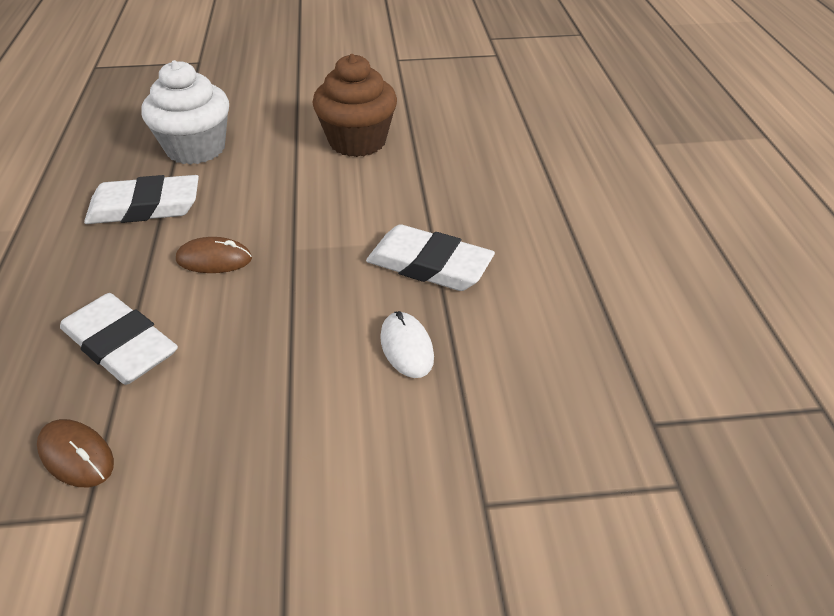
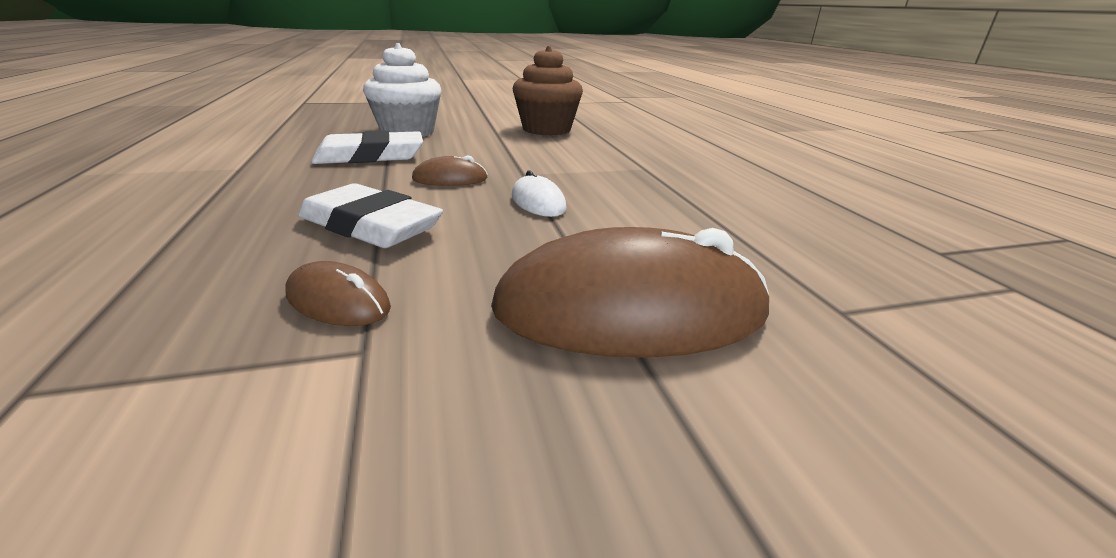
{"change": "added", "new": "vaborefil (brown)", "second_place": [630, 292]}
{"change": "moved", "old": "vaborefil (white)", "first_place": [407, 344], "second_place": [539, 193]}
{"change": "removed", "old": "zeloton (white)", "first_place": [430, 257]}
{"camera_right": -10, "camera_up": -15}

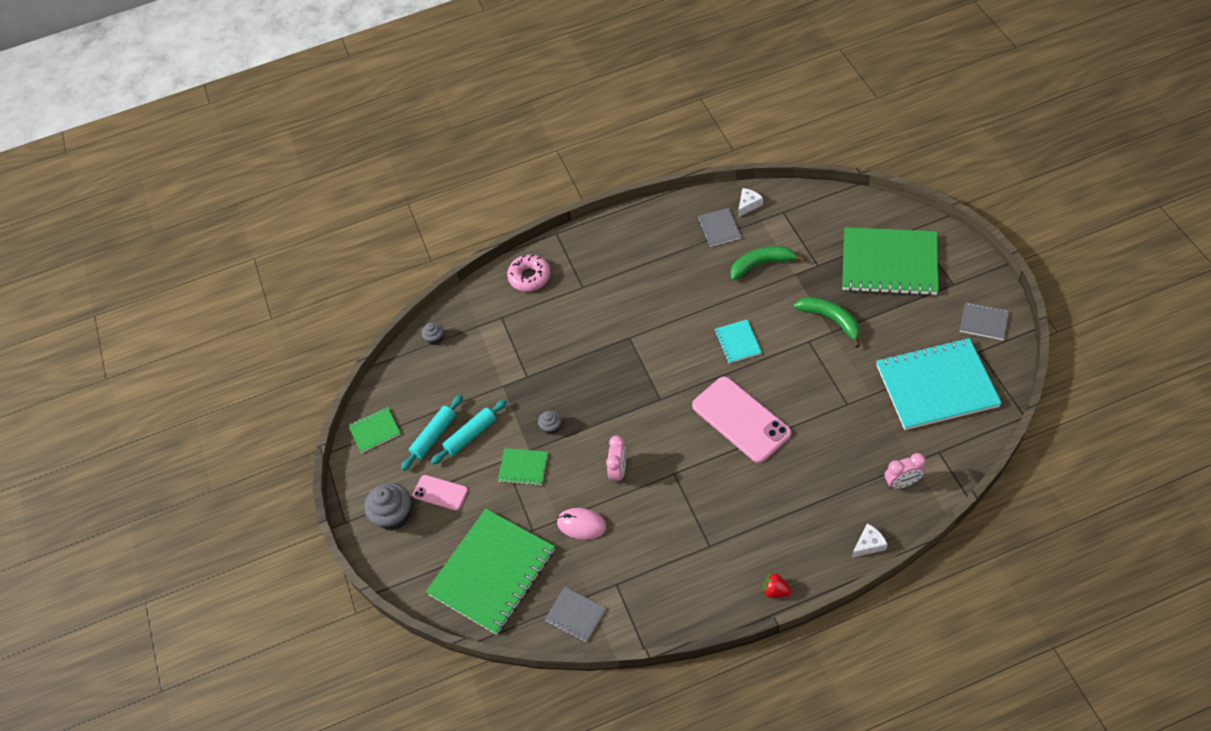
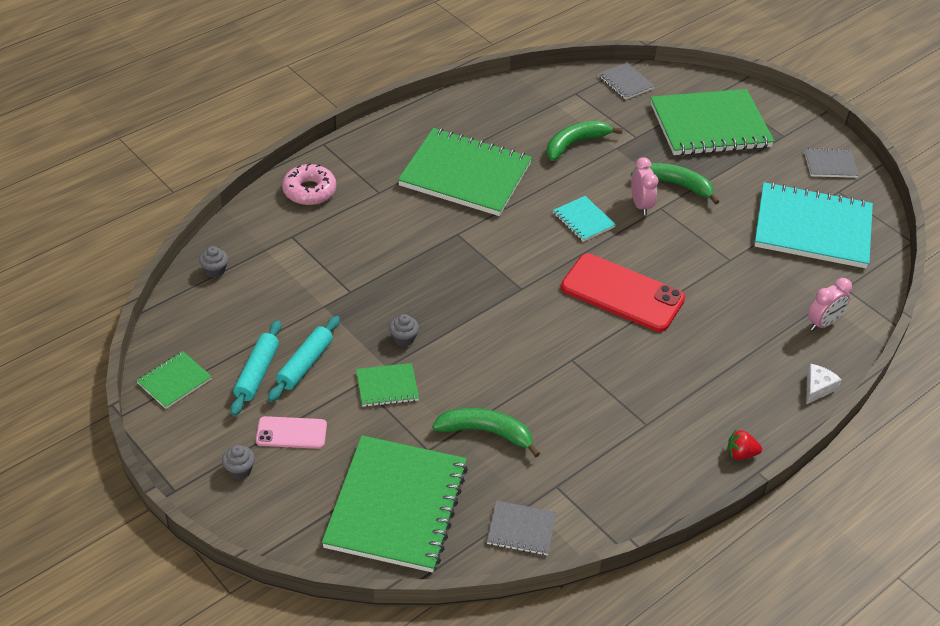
{"change": "resized", "old": "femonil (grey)", "first_place": [387, 507], "second_place": [238, 462], "factor": 0.52}
{"change": "added", "new": "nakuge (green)", "second_place": [465, 172]}
{"change": "replaced", "old": "vaborefil (pink)", "new": "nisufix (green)", "first_place": [581, 524], "second_place": [486, 432]}
{"change": "recoloured", "old": "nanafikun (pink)", "new": "nanafikun (red)", "first_place": [741, 420], "second_place": [623, 293]}
{"change": "moved", "old": "nakuge (grey)", "first_place": [719, 227], "second_place": [626, 81]}
{"change": "moved", "old": "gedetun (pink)", "first_place": [616, 460], "second_place": [644, 186]}
{"change": "turned", "old": "nakuge (turquoise)", "first_place": [939, 384], "second_place": [813, 225], "degrees": 45}
{"change": "removed", "old": "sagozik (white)", "first_place": [750, 202]}
{"camera_right": -30, "camera_up": -10}

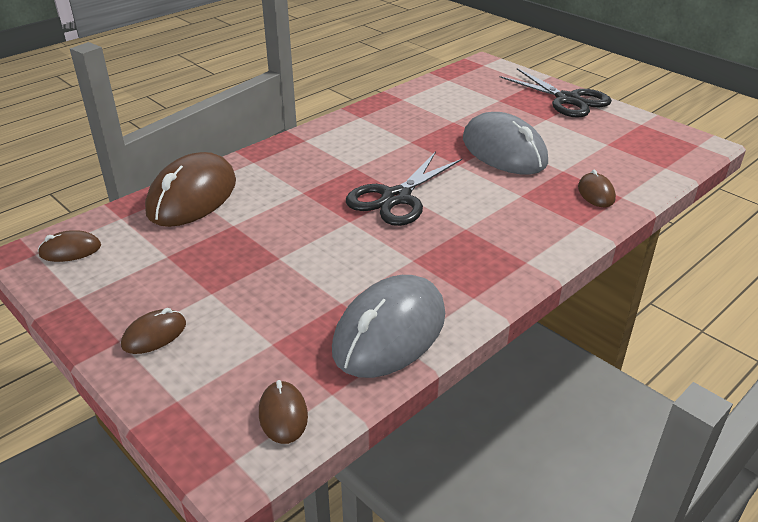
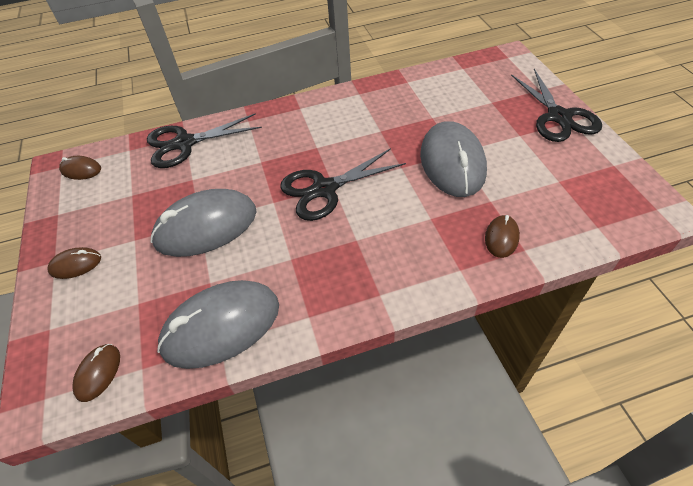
{"change": "replaced", "old": "vaborefil (brown)", "new": "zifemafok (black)", "first_place": [190, 189], "second_place": [204, 140]}
{"change": "added", "new": "vaborefil (grey)", "second_place": [204, 223]}
{"camera_right": 30, "camera_up": 15}

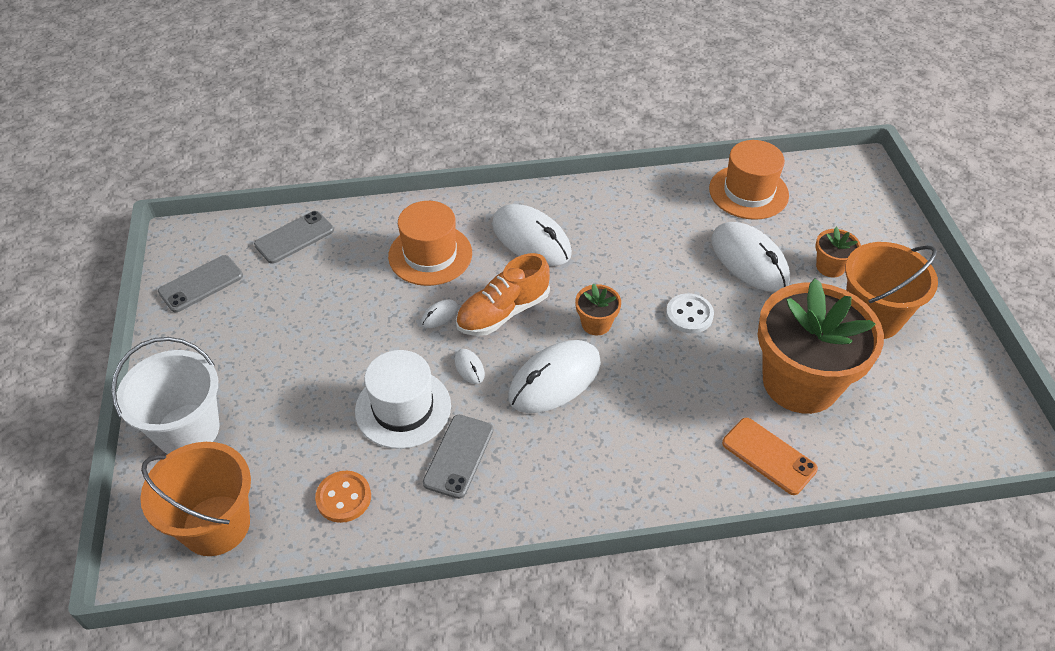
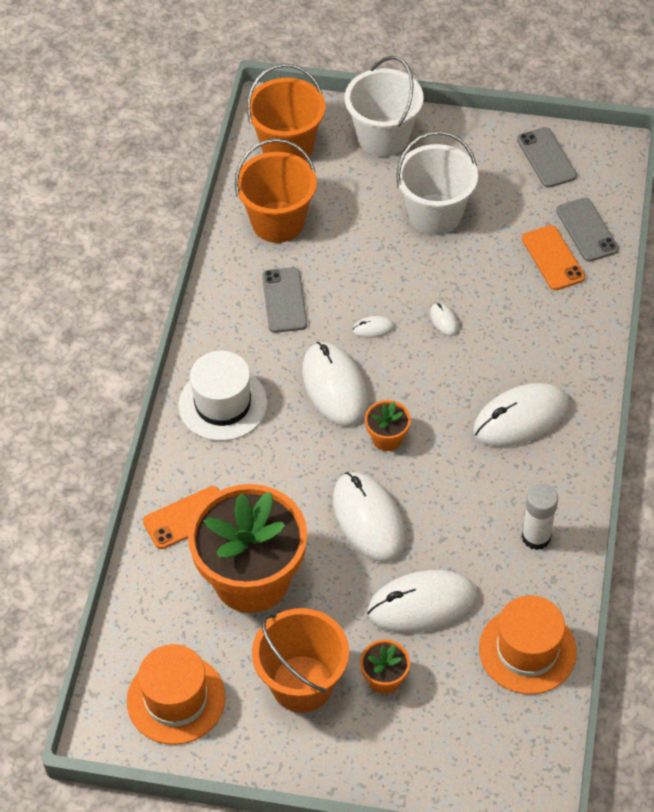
{"change": "moved", "old": "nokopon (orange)", "first_place": [430, 243], "second_place": [176, 694]}
{"change": "moved", "old": "nokopon (white)", "first_place": [403, 399], "second_place": [222, 396]}
{"change": "replaced", "old": "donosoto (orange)", "new": "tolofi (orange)", "first_place": [343, 497], "second_place": [276, 190]}
{"change": "turned", "old": "nanafikun (grey)", "first_place": [458, 457], "second_place": [284, 300], "degrees": 45}
{"change": "replaced", "old": "donosoto (white)", "new": "vaborefil (white)", "first_place": [690, 313], "second_place": [369, 517]}
{"change": "added", "new": "tolofi (white)", "second_place": [437, 183]}
{"change": "added", "new": "nanafikun (orange)", "second_place": [553, 257]}
{"change": "added", "new": "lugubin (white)", "second_place": [540, 517]}
{"change": "removed", "old": "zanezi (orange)", "first_place": [503, 294]}
{"camera_right": 110, "camera_up": 5}

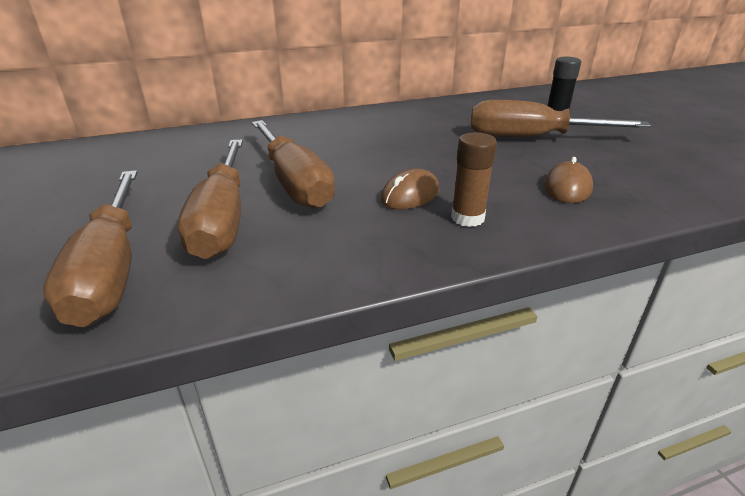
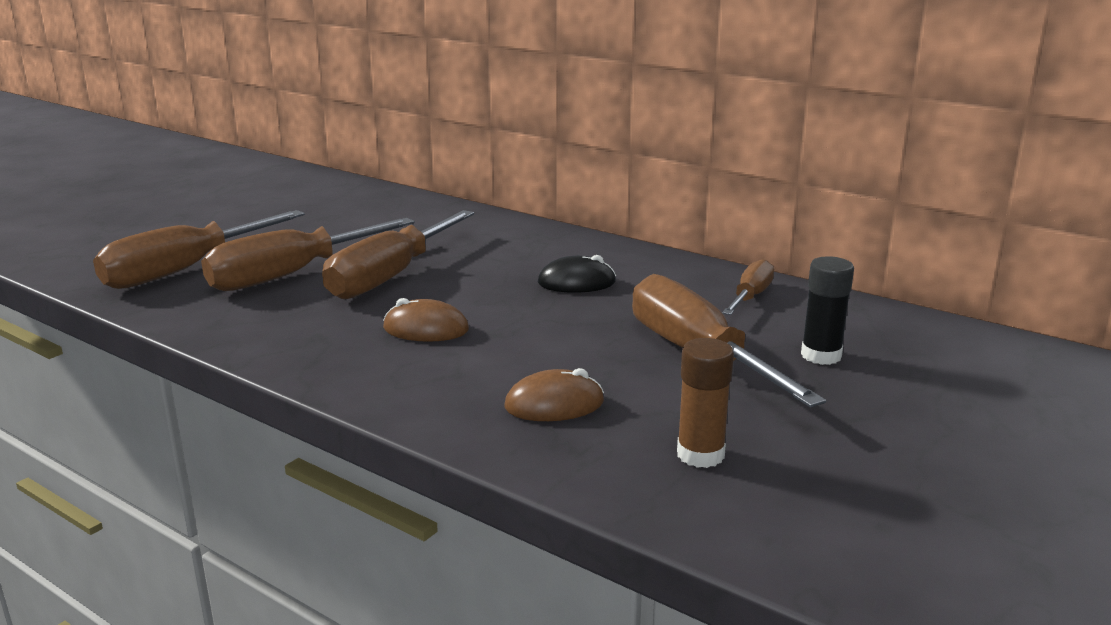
{"change": "added", "new": "vaborefil (black)", "second_place": [577, 274]}
{"change": "moved", "old": "lugubin (brown)", "first_place": [474, 179], "second_place": [705, 403]}
{"change": "added", "new": "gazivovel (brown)", "second_place": [748, 287]}
{"camera_right": 55, "camera_up": -10}

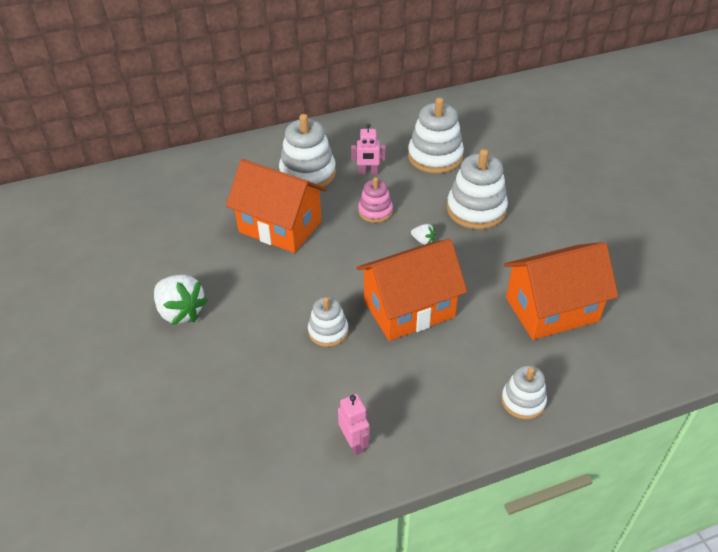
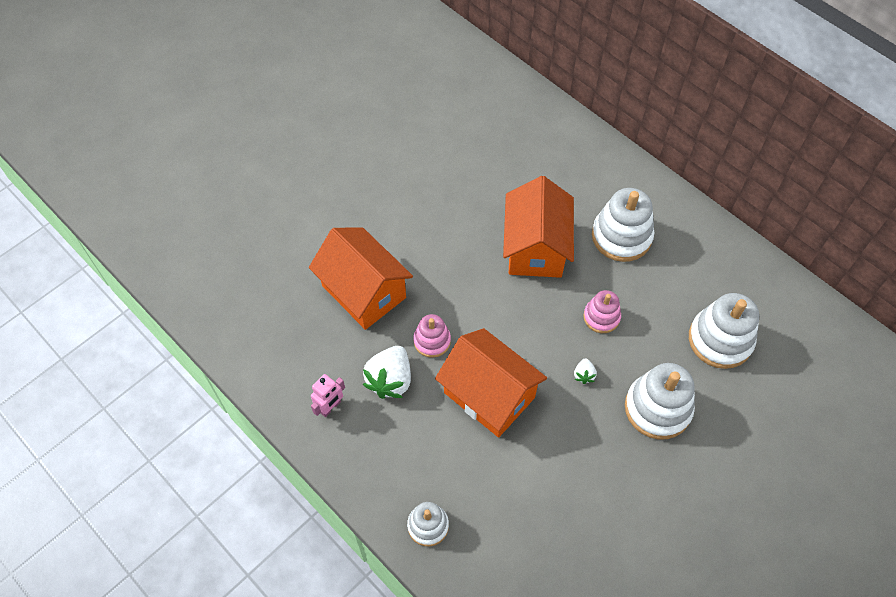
{"change": "moved", "old": "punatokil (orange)", "first_place": [561, 291], "second_place": [361, 278]}
{"change": "moved", "old": "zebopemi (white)", "first_place": [181, 299], "second_place": [387, 372]}
{"change": "recoloured", "old": "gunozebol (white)", "new": "gunozebol (pink)", "first_place": [328, 322], "second_place": [432, 336]}
{"change": "removed", "old": "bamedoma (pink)", "first_place": [368, 149]}
{"camera_right": 65, "camera_up": 15}

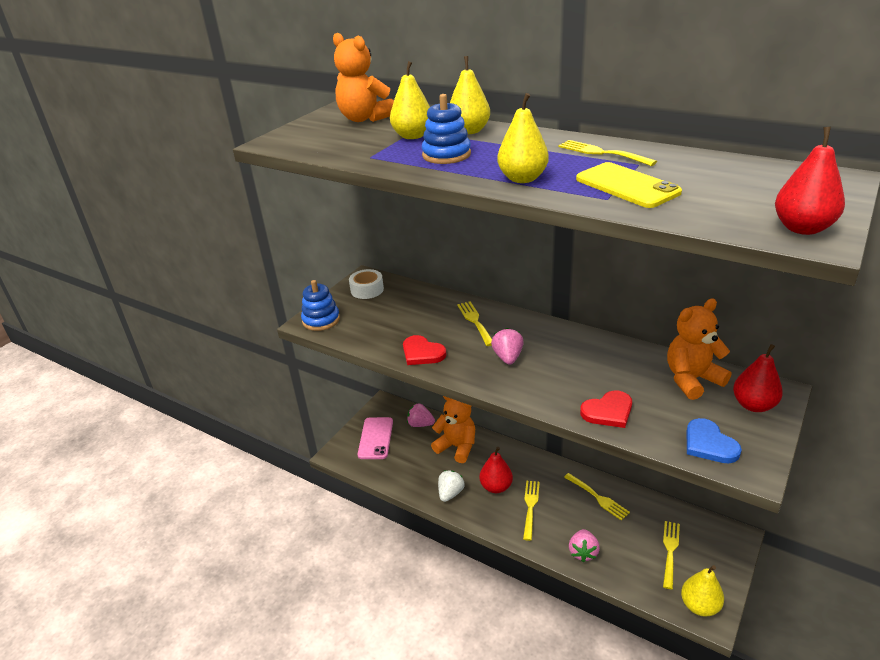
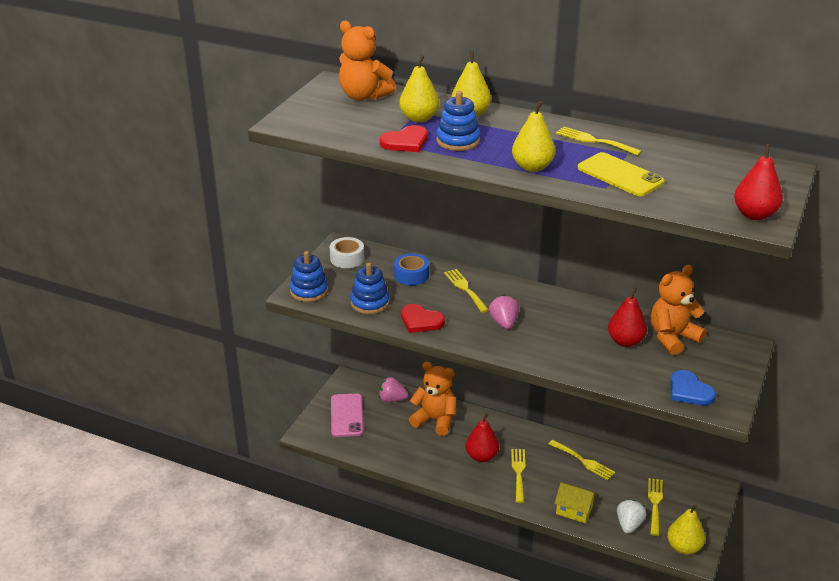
{"change": "added", "new": "gunozebol (blue)", "second_place": [370, 288]}
{"change": "moved", "old": "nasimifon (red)", "first_place": [606, 409], "second_place": [404, 138]}
{"change": "added", "new": "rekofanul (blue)", "second_place": [411, 269]}
{"change": "replaced", "old": "zebopemi (pink)", "new": "punatokil (yellow)", "first_place": [584, 545], "second_place": [575, 503]}
{"change": "moved", "old": "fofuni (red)", "first_place": [758, 378], "second_place": [627, 317]}
{"change": "moved", "old": "zebopemi (white)", "first_place": [451, 486], "second_place": [632, 517]}
{"camera_right": -10, "camera_up": 0}

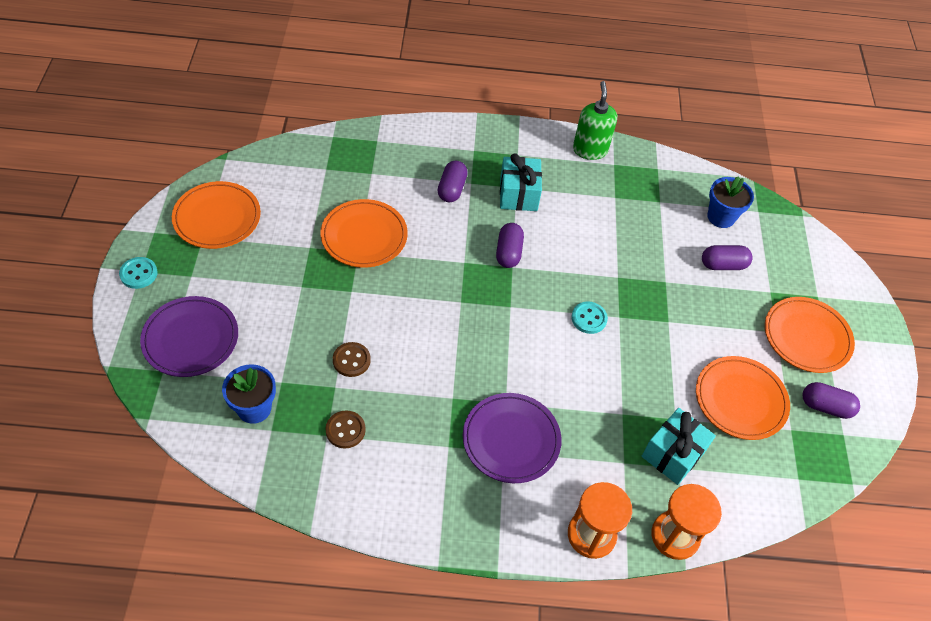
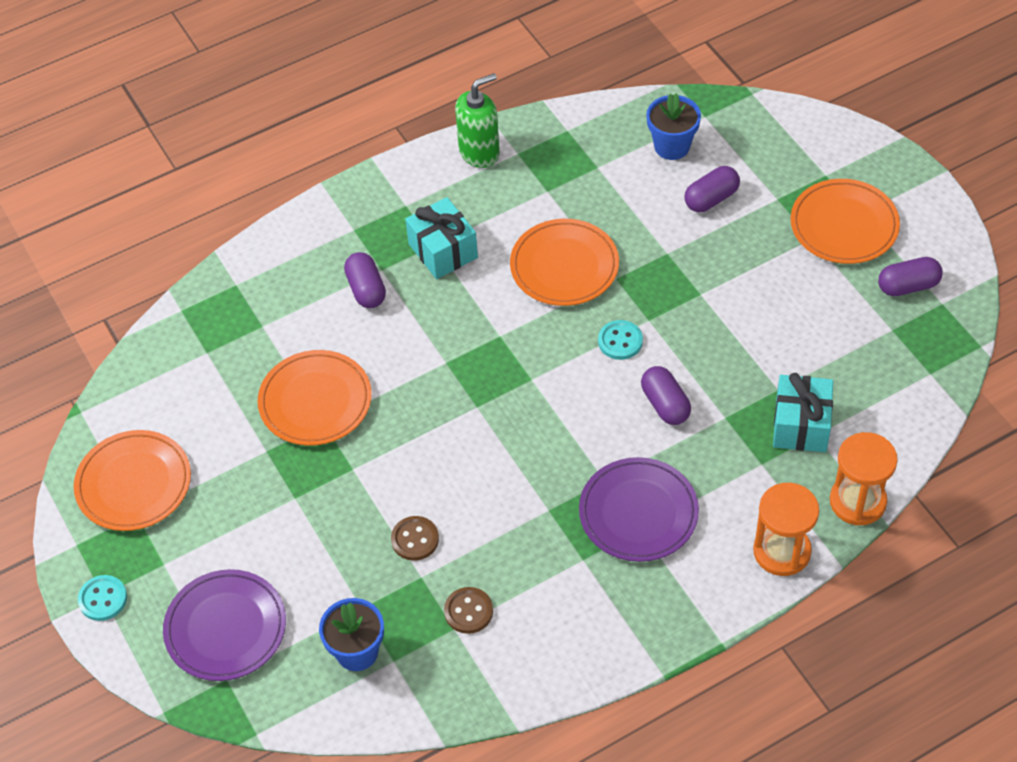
{"change": "turned", "old": "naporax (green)", "first_place": [595, 120], "second_place": [477, 120], "degrees": 90}
{"change": "moved", "old": "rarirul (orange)", "first_place": [743, 398], "second_place": [564, 262]}
{"change": "moved", "old": "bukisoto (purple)", "first_place": [510, 245], "second_place": [666, 395]}
{"camera_right": -25, "camera_up": 0}

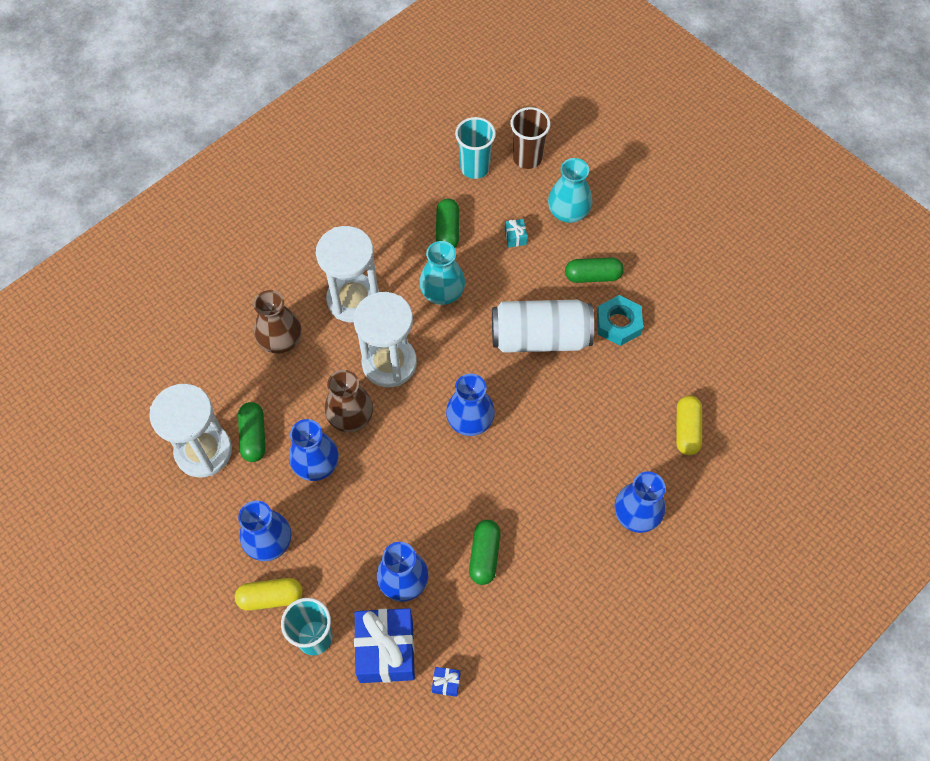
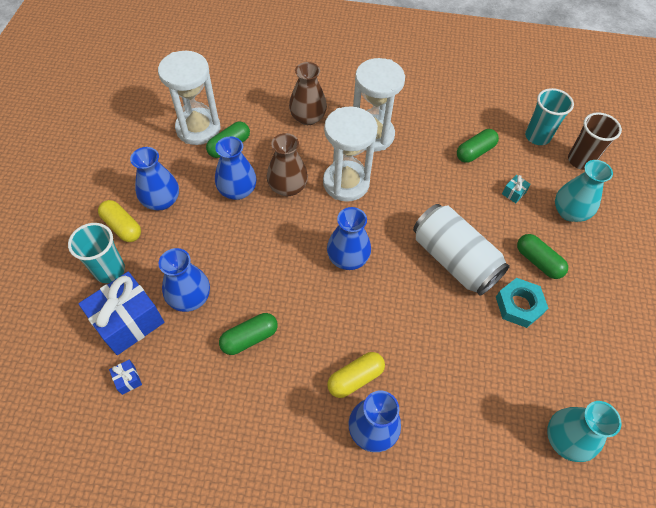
{"change": "moved", "old": "bukisoto (yellow)", "first_place": [689, 425], "second_place": [356, 375]}
{"change": "moved", "old": "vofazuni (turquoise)", "first_place": [442, 273], "second_place": [584, 431]}
{"camera_right": 50, "camera_up": -5}

